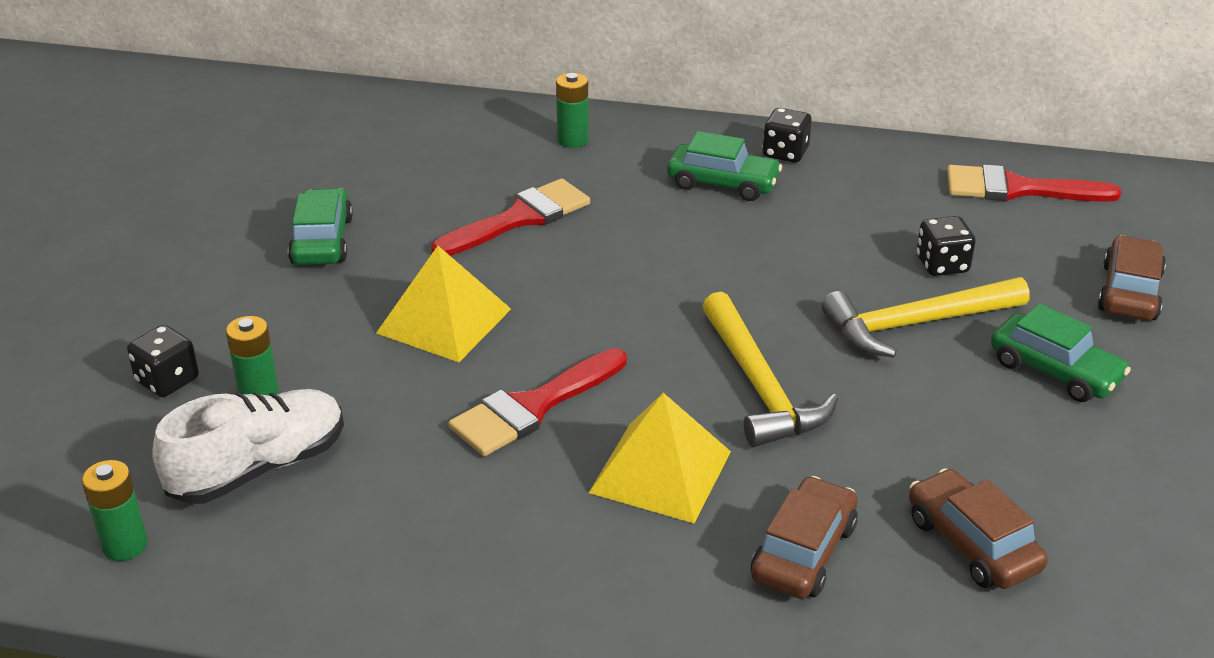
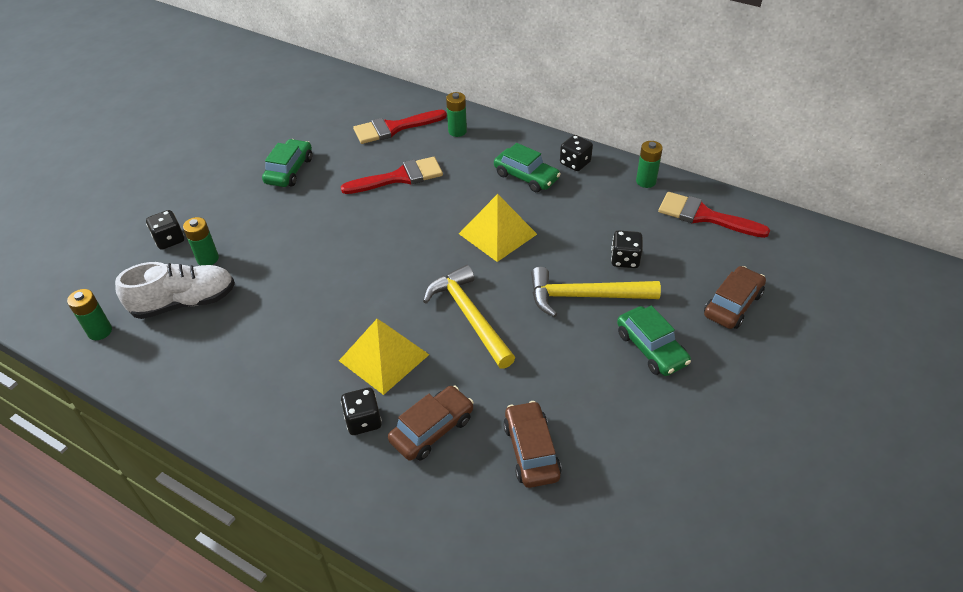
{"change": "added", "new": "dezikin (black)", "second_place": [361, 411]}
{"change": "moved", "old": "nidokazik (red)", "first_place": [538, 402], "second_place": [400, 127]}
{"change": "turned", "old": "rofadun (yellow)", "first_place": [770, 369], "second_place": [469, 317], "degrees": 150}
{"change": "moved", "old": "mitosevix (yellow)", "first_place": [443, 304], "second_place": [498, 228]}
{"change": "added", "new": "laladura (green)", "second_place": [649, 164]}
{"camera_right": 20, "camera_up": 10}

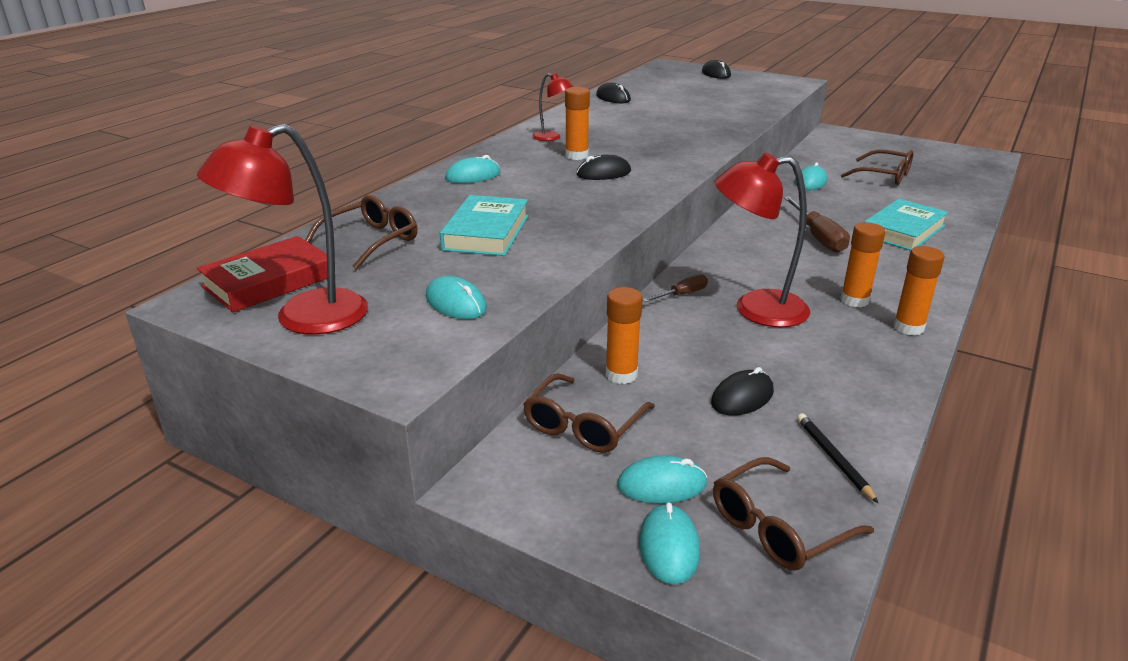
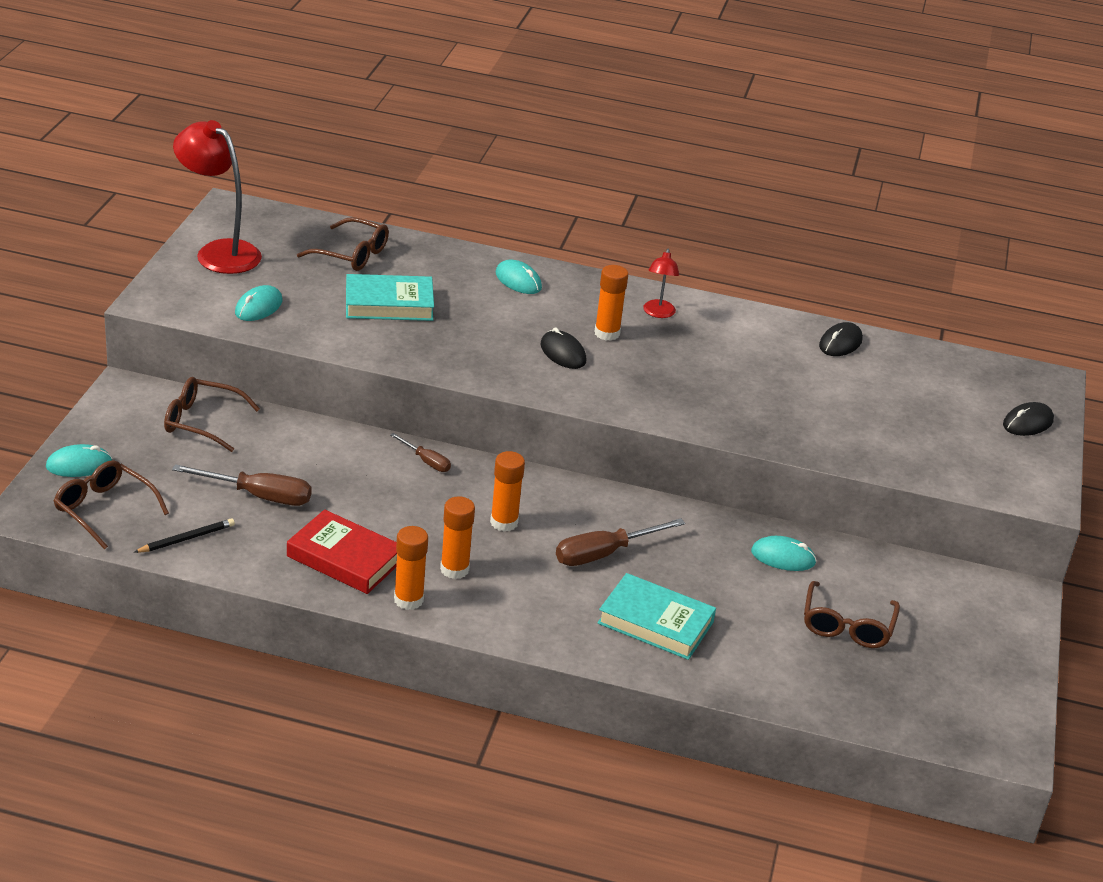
{"change": "replaced", "old": "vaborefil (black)", "new": "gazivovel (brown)", "first_place": [742, 391], "second_place": [242, 485]}
{"change": "moved", "old": "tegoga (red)", "first_place": [262, 274], "second_place": [342, 551]}
{"change": "moved", "old": "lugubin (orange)", "first_place": [624, 335], "second_place": [507, 491]}
{"change": "removed", "old": "vaborefil (turquoise)", "first_place": [662, 479]}
{"change": "removed", "old": "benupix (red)", "first_place": [762, 240]}
{"camera_right": 70, "camera_up": 5}

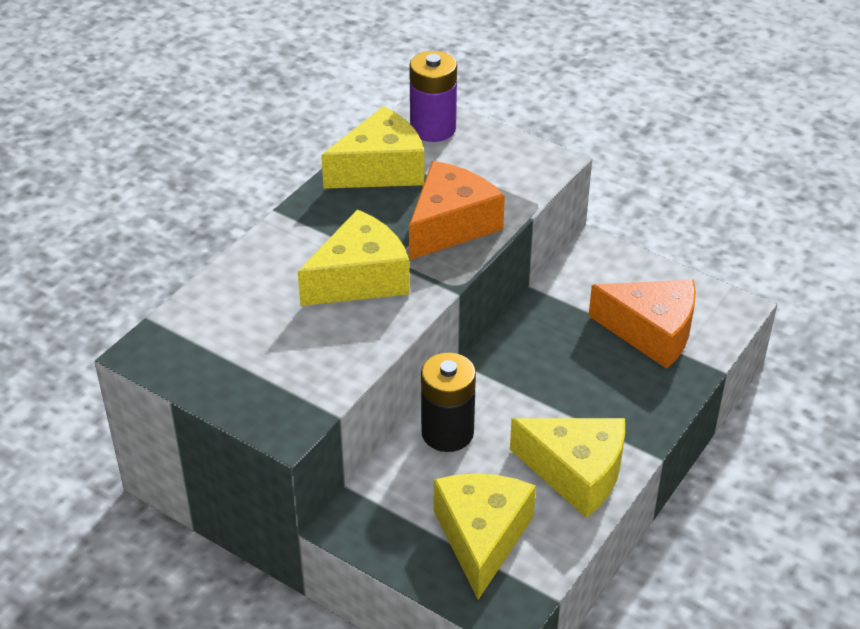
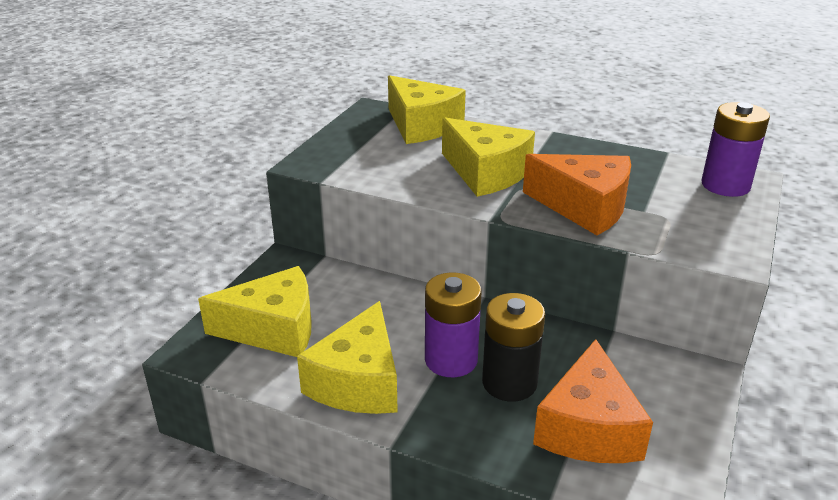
{"change": "moved", "old": "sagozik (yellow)", "first_place": [372, 147], "second_place": [427, 109]}
{"change": "added", "new": "laladura (purple)", "second_place": [453, 324]}
{"change": "moved", "old": "laladura (black)", "first_place": [448, 402], "second_place": [513, 347]}
{"camera_right": 80, "camera_up": -10}

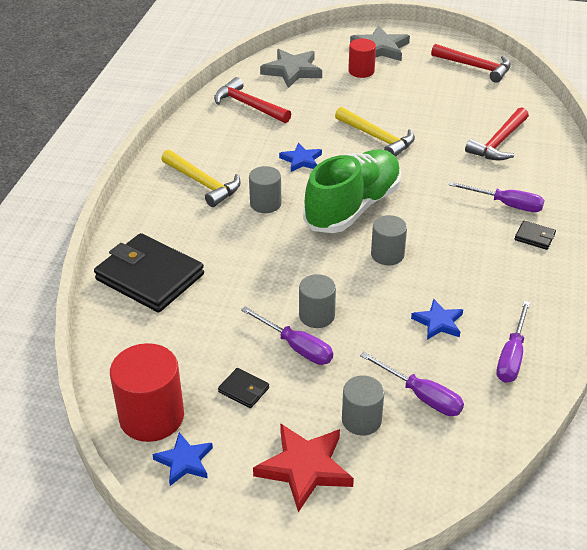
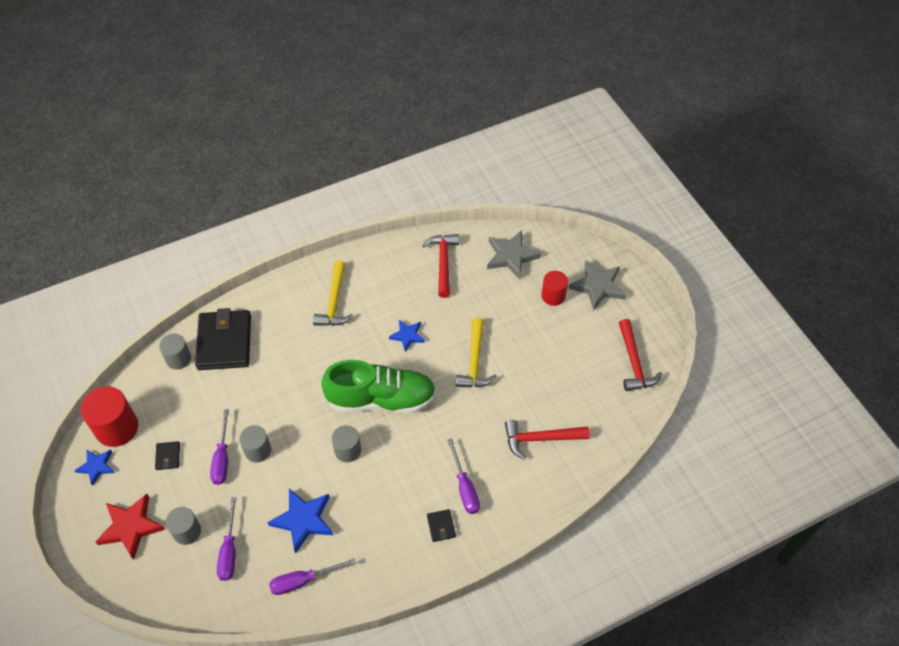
{"change": "moved", "old": "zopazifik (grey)", "first_place": [265, 189], "second_place": [175, 352]}
{"change": "resized", "old": "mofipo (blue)", "first_place": [437, 319], "second_place": [300, 521], "factor": 1.63}
{"camera_right": 50, "camera_up": 15}

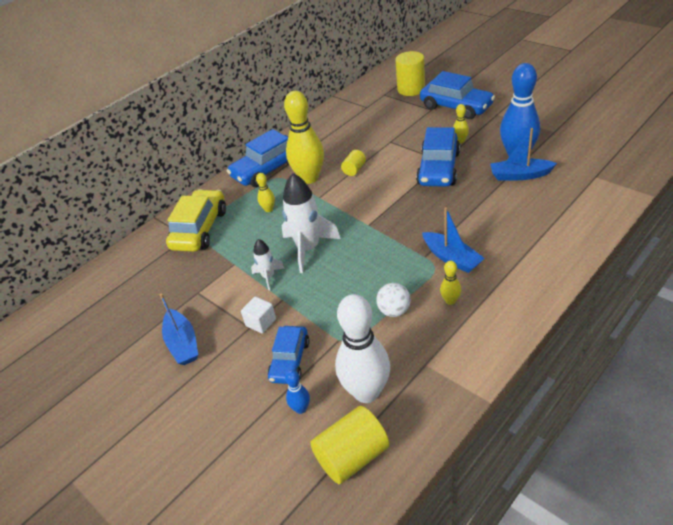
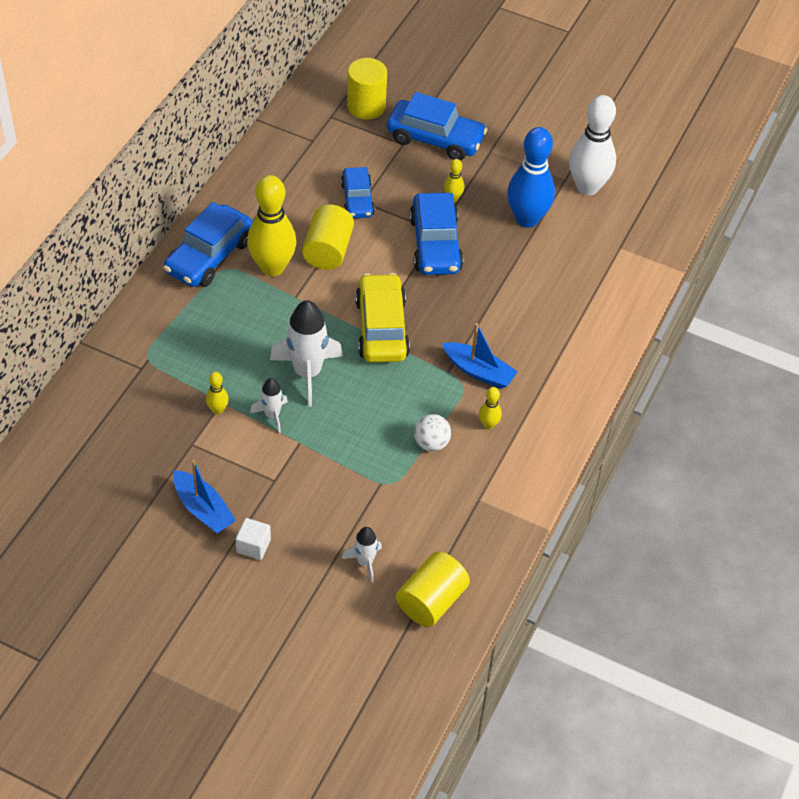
{"change": "moved", "old": "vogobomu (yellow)", "first_place": [265, 192], "second_place": [217, 393]}
{"change": "moved", "old": "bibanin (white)", "first_place": [258, 315], "second_place": [253, 539]}
{"change": "resized", "old": "zopazifik (yellow)", "first_place": [353, 163], "second_place": [328, 237], "factor": 1.83}
{"change": "moved", "old": "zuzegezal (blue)", "first_place": [289, 355], "second_place": [358, 192]}
{"change": "replaced", "old": "vogobomu (blue)", "new": "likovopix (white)", "first_place": [297, 392], "second_place": [362, 555]}
{"change": "moved", "old": "zuzegezal (yellow)", "first_place": [196, 220], "second_place": [382, 317]}
{"change": "moved", "old": "vogobomu (white)", "first_place": [362, 348], "second_place": [592, 145]}
{"change": "removed", "old": "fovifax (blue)", "first_place": [523, 154]}
{"camera_right": -25, "camera_up": 10}

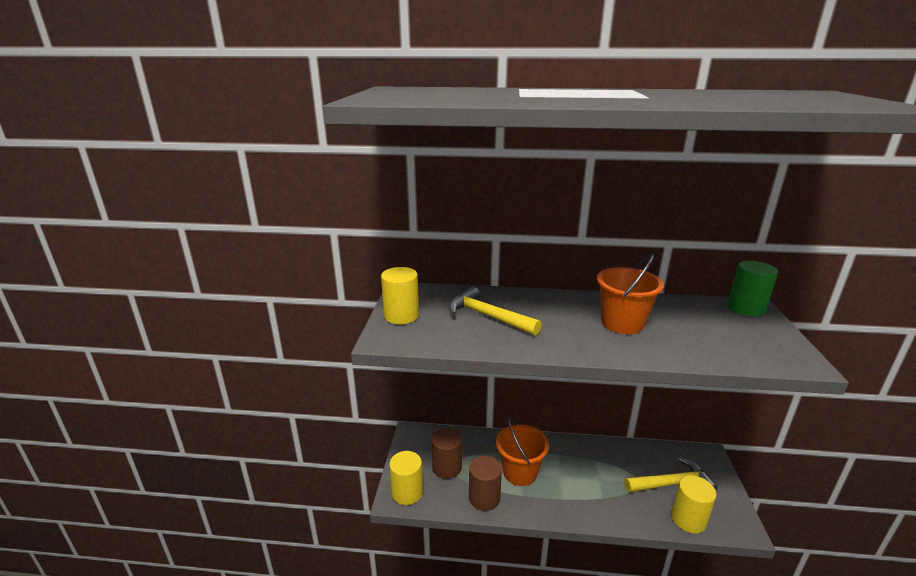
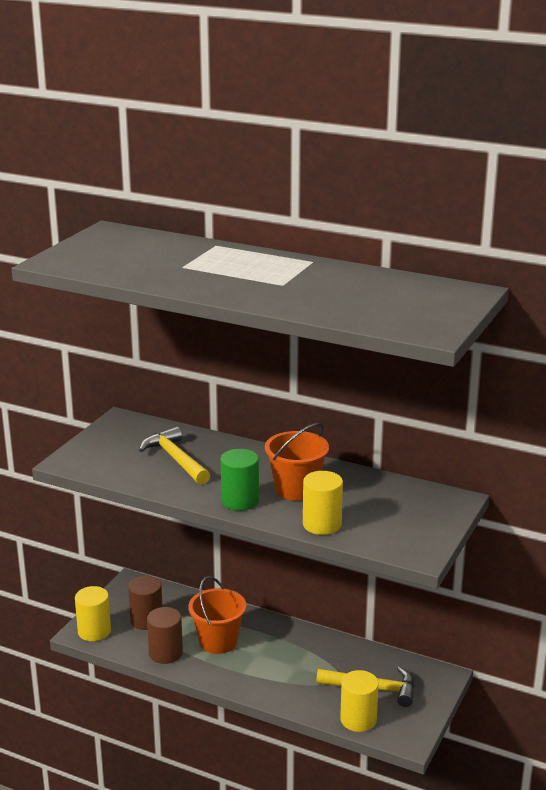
{"change": "moved", "old": "zopazifik (green)", "first_place": [752, 289], "second_place": [240, 480]}
{"change": "moved", "old": "zopazifik (yellow)", "first_place": [400, 295], "second_place": [323, 503]}
{"camera_right": 20, "camera_up": 0}

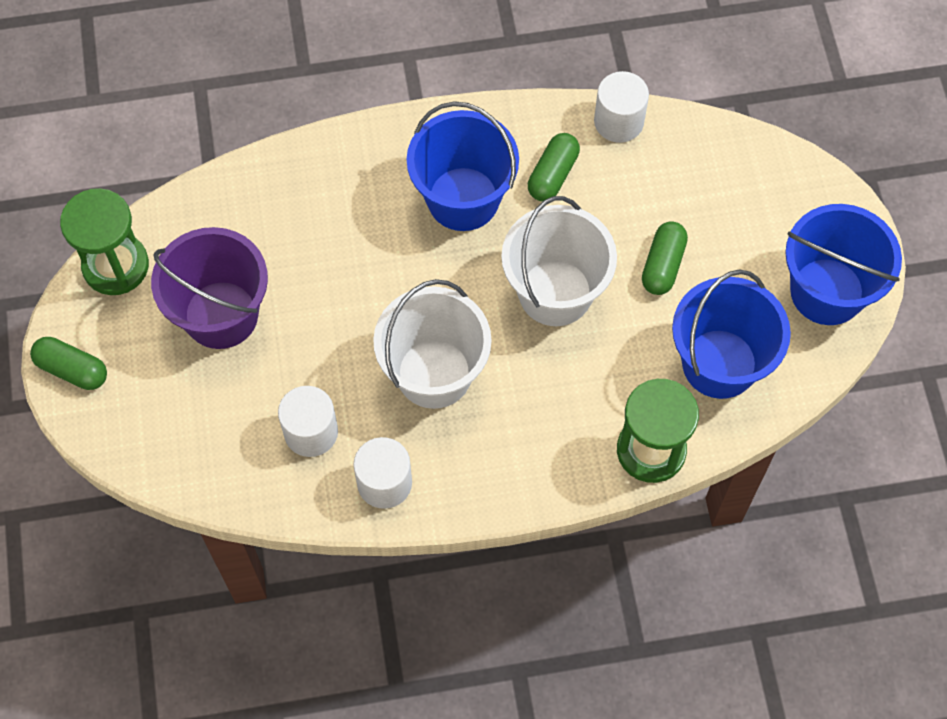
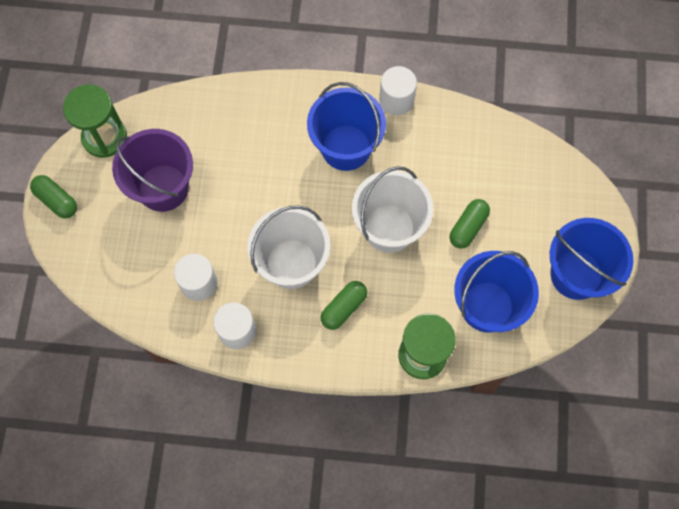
{"change": "moved", "old": "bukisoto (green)", "first_place": [554, 167], "second_place": [344, 305]}
{"change": "moved", "old": "zopazifik (white)", "first_place": [621, 107], "second_place": [398, 90]}
{"camera_right": 15, "camera_up": 5}

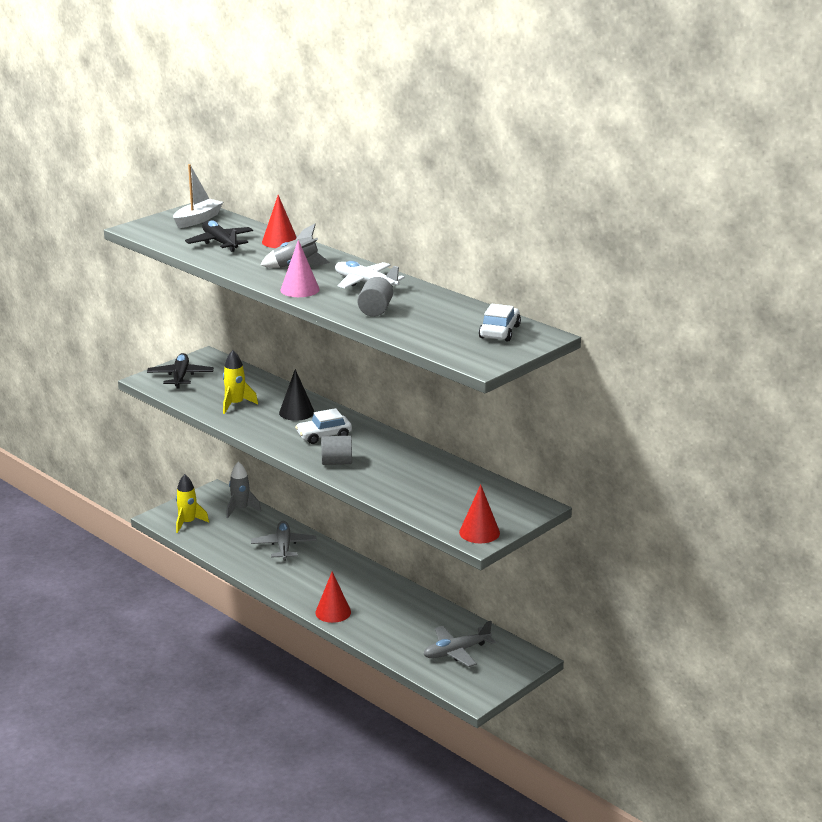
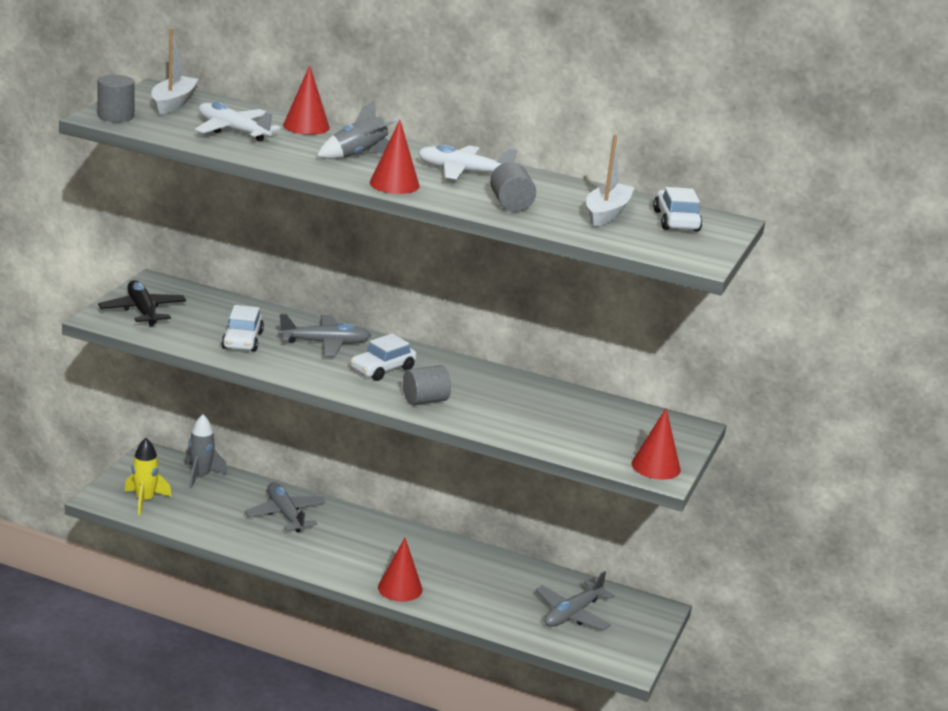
{"change": "added", "new": "zopazifik (grey)", "second_place": [116, 98]}
{"change": "recoloured", "old": "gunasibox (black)", "new": "gunasibox (white)", "first_place": [219, 236], "second_place": [238, 122]}
{"change": "replaced", "old": "likovopix (yellow)", "new": "zuzegezal (white)", "first_place": [240, 382], "second_place": [242, 328]}
{"change": "replaced", "old": "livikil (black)", "new": "gunasibox (grey)", "first_place": [296, 395], "second_place": [325, 335]}
{"change": "recoloured", "old": "livikil (pink)", "new": "livikil (red)", "first_place": [300, 268], "second_place": [394, 157]}
{"change": "added", "new": "fovifax (white)", "second_place": [610, 181]}
{"camera_right": -25, "camera_up": 0}

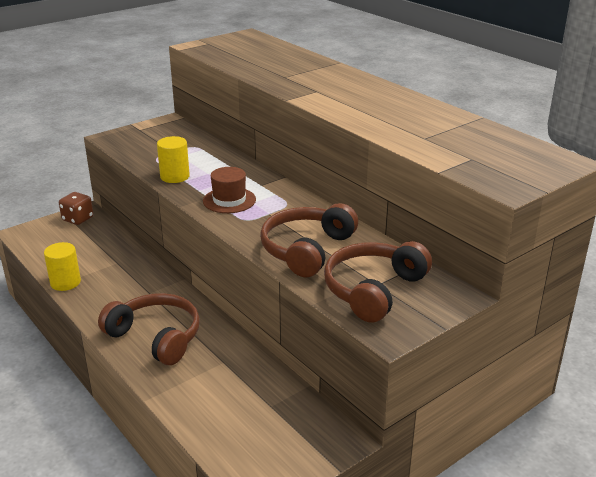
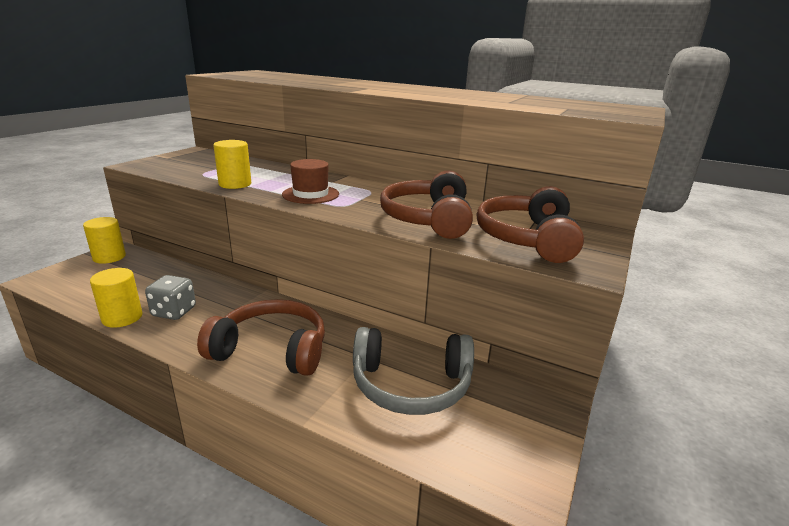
{"change": "replaced", "old": "dezikin (brown)", "new": "zopazifik (yellow)", "first_place": [76, 208], "second_place": [104, 240]}
{"change": "added", "new": "dezikin (grey)", "second_place": [170, 297]}
{"change": "added", "new": "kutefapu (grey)", "second_place": [413, 371]}
{"camera_right": -25, "camera_up": -5}

